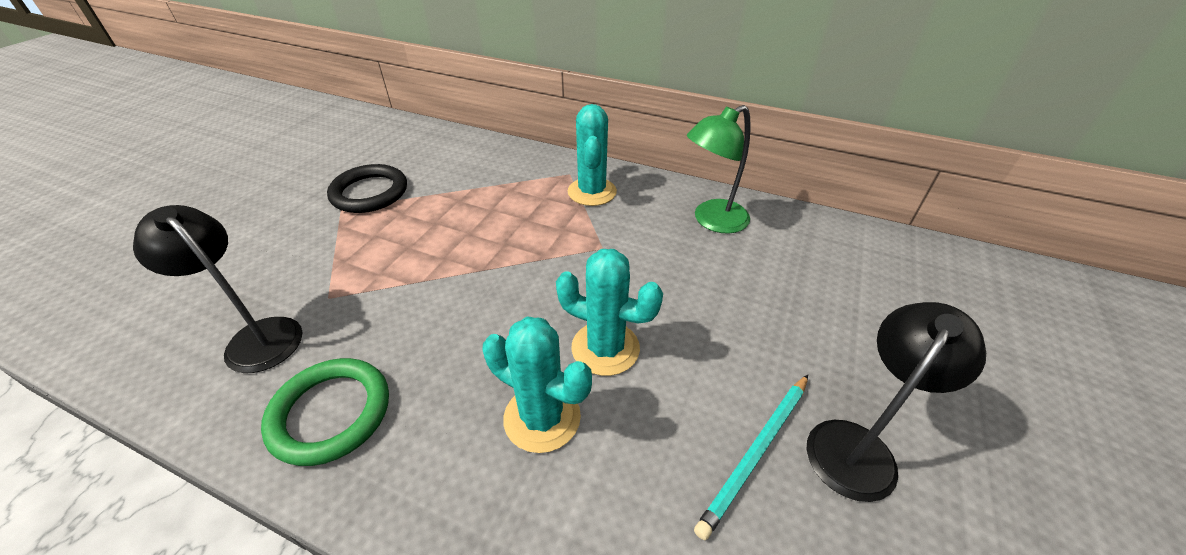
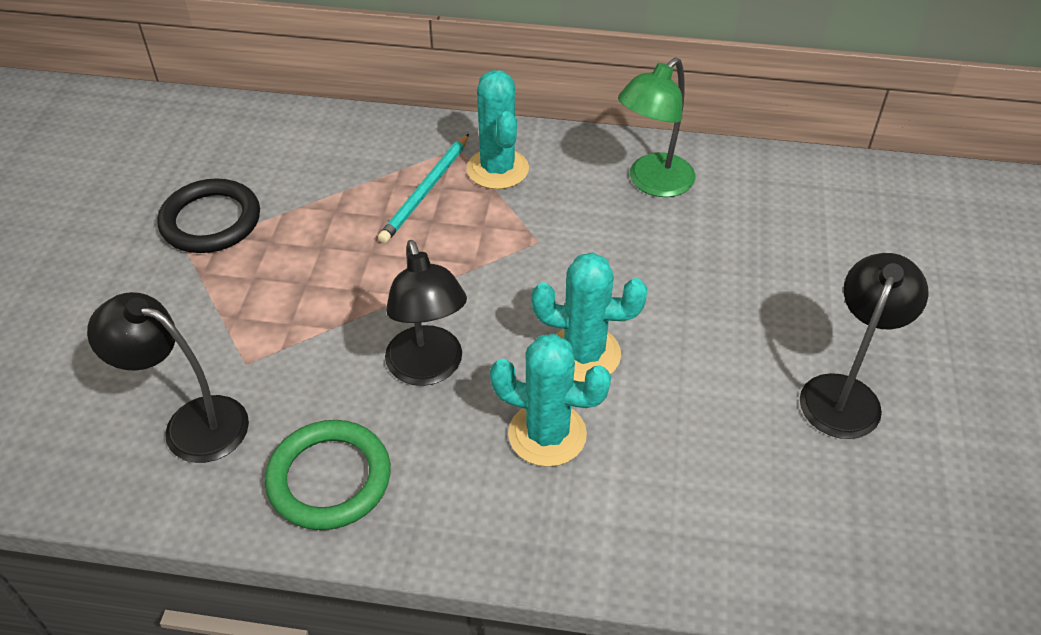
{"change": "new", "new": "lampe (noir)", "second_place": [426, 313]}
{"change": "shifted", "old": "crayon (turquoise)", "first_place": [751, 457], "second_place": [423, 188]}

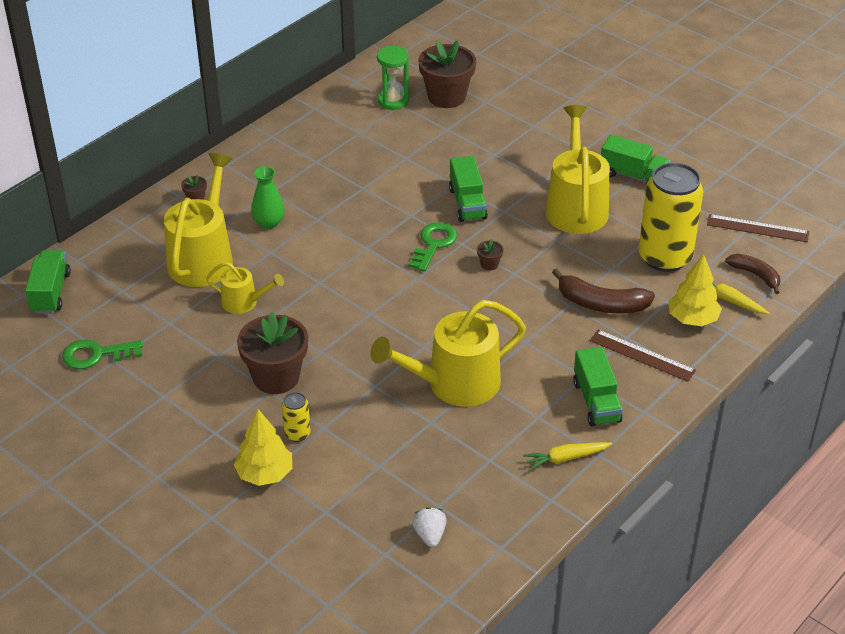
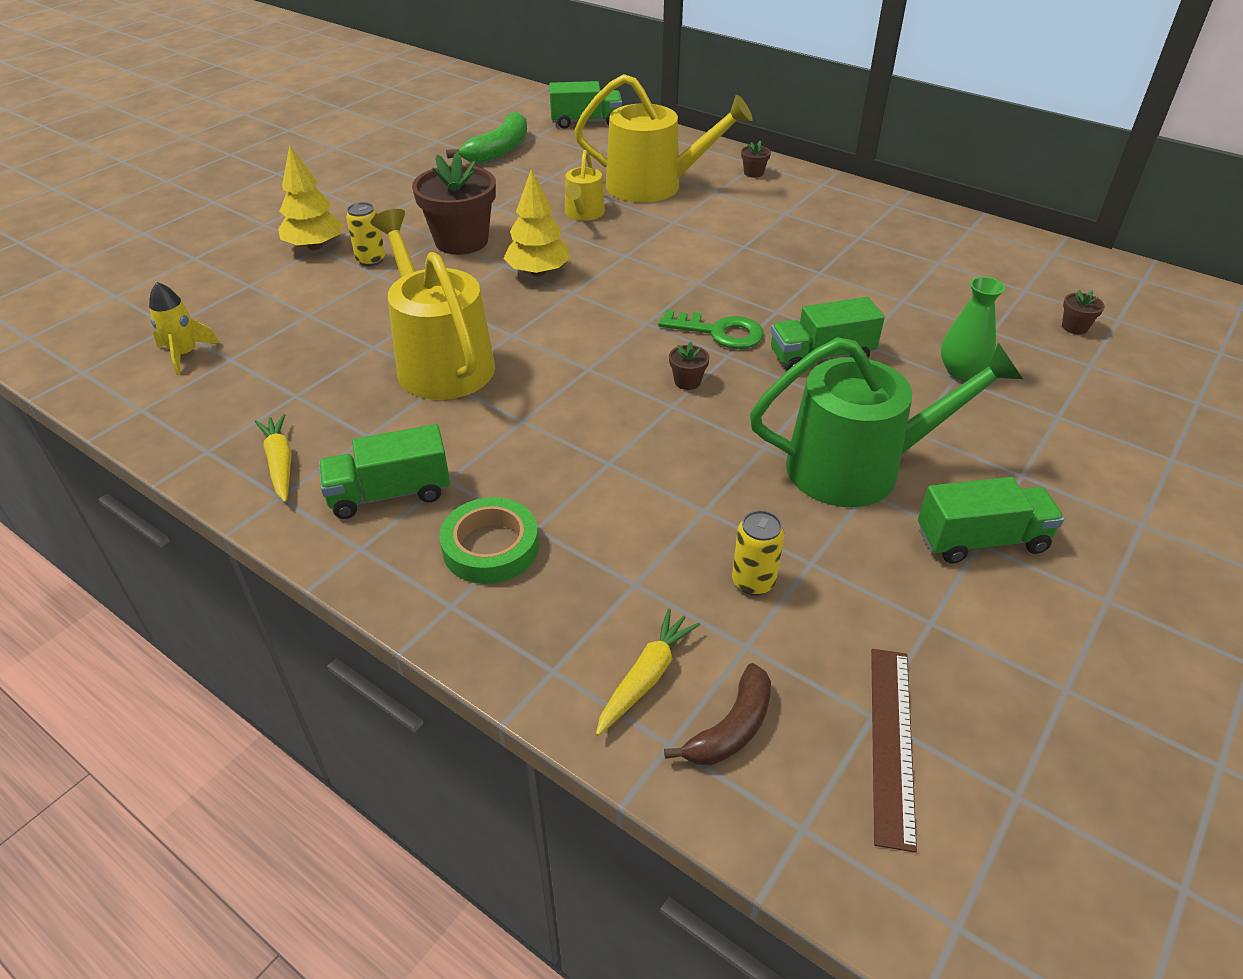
{"change": "gone", "old": "sablier (vert)", "first_place": [393, 78]}
{"change": "gone", "old": "banane (marron)", "first_place": [603, 291]}
{"change": "shifted", "old": "vase (vert)", "first_place": [268, 197], "second_place": [973, 328]}
{"change": "shifted", "old": "arbre (jaune)", "first_place": [695, 290], "second_place": [537, 223]}
{"change": "swapped", "old": "clé (vert)", "new": "banane (vert)", "first_place": [102, 354], "second_place": [486, 137]}
{"change": "swapped", "old": "fraise (blanc)", "new": "fusée (jaune)", "first_place": [429, 527], "second_place": [184, 328]}
{"change": "swapped", "old": "règle (marron)", "new": "ruban adhésif (vert)", "first_place": [643, 356], "second_place": [489, 540]}
{"change": "repainted", "old": "arrosoir (jaune)", "new": "arrosoir (vert)", "first_place": [577, 169], "second_place": [886, 422]}
{"change": "rotated", "old": "camion (vert)", "first_place": [636, 159], "second_place": [991, 520], "degrees": -120}
{"change": "scaled", "old": "pot de fleurs (marron)", "first_place": [447, 74], "second_place": [1083, 312], "factor": 0.41}
{"change": "scaled", "old": "canette (jaune)", "first_place": [671, 217], "second_place": [758, 552], "factor": 0.43}

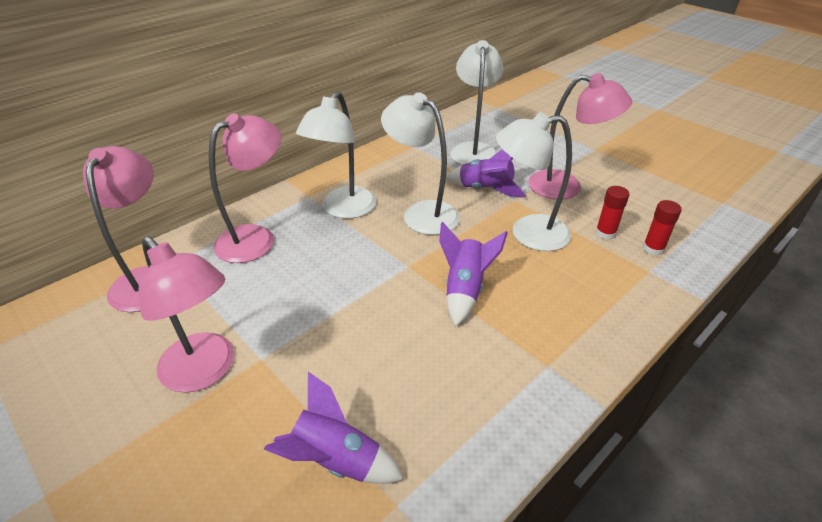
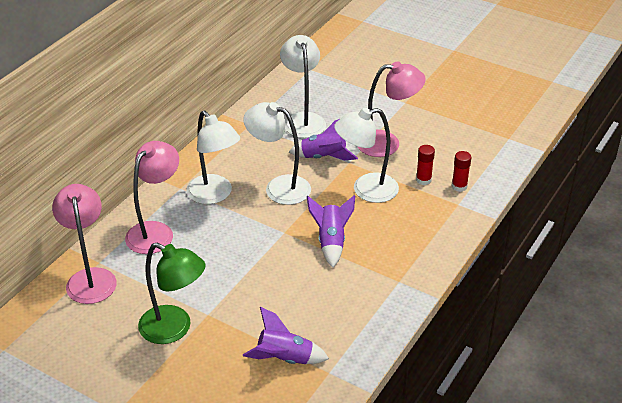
{"change": "repainted", "old": "lampe (rose)", "new": "lampe (vert)", "first_place": [186, 314], "second_place": [172, 293]}
{"change": "rotated", "old": "lampe (blanc)", "first_place": [336, 155], "second_place": [213, 157], "degrees": -45}

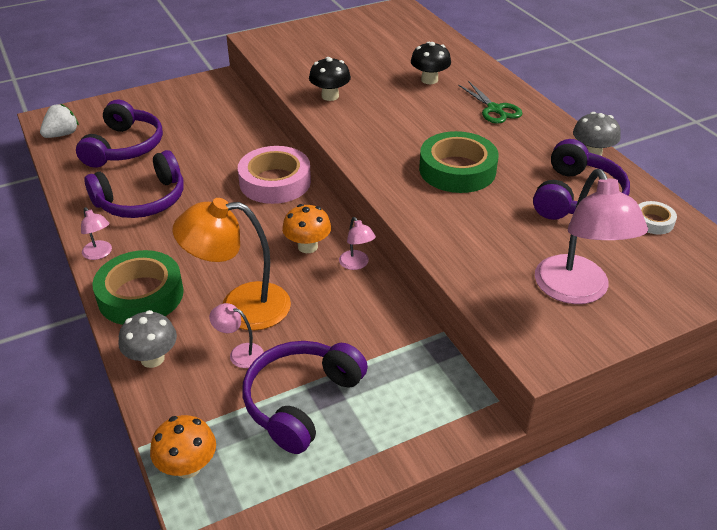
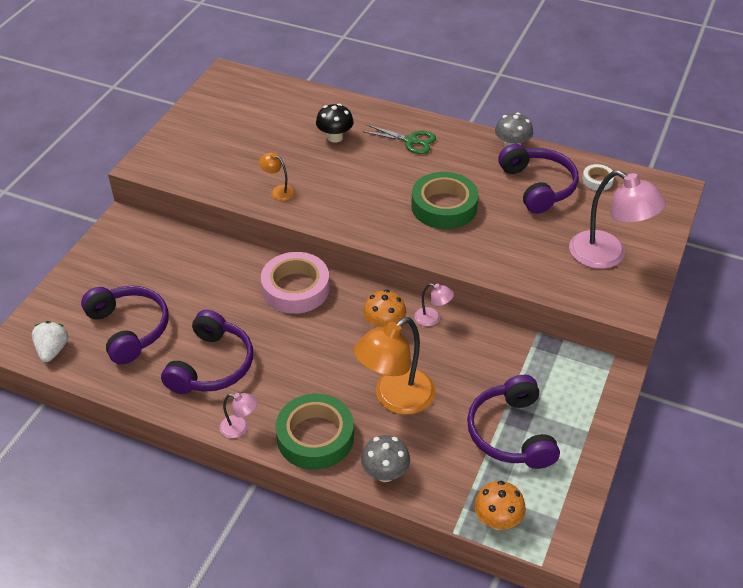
{"change": "gone", "old": "lampe (rose)", "first_place": [236, 335]}
{"change": "swapped", "old": "champignon (noir)", "new": "lampe (orange)", "first_place": [330, 79], "second_place": [277, 176]}

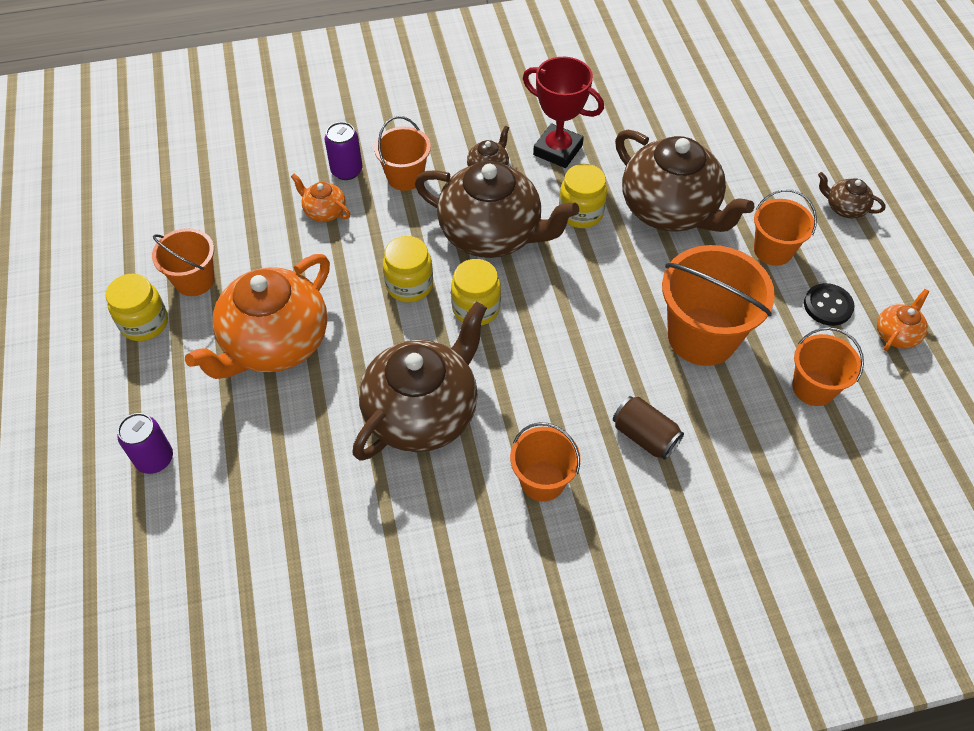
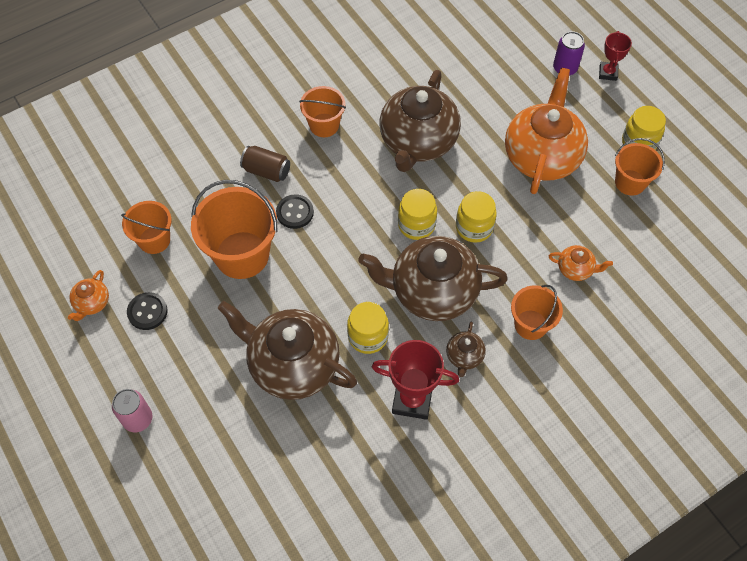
{"change": "gone", "old": "canette (violet)", "first_place": [343, 151]}
{"change": "gone", "old": "seau (orange)", "first_place": [785, 227]}
{"change": "new", "new": "bouton (noir)", "second_place": [295, 211]}
{"change": "new", "new": "trophée (rouge)", "second_place": [615, 56]}
{"change": "swapped", "old": "théière (marron)", "new": "canette (rose)", "first_place": [852, 195], "second_place": [132, 410]}

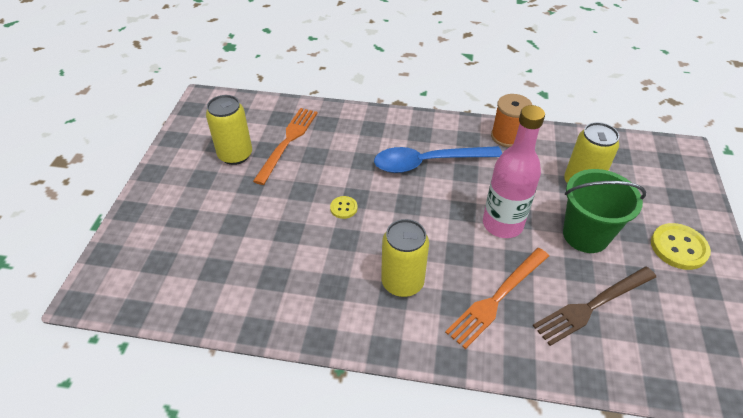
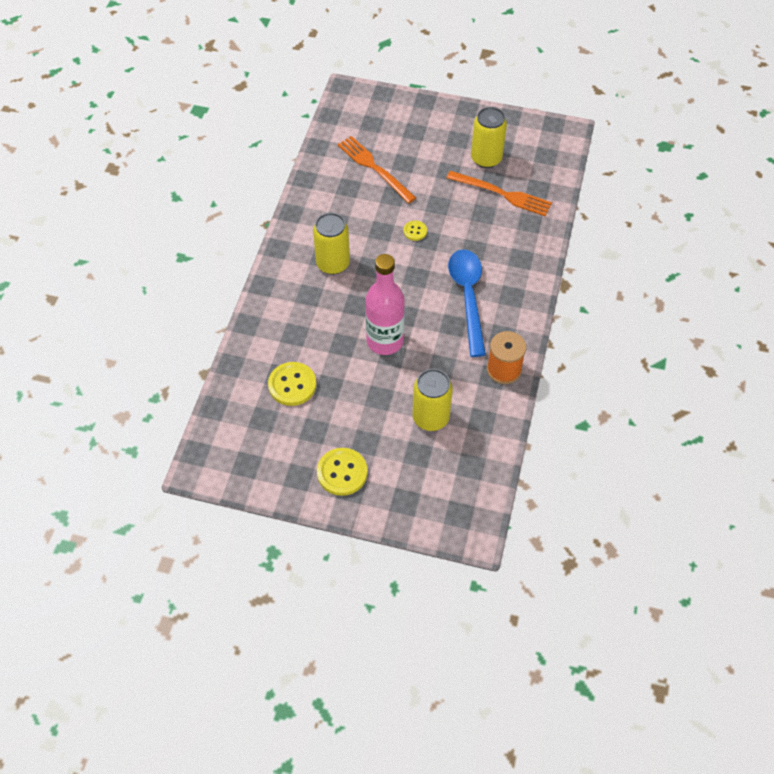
{"change": "gone", "old": "seau (vert)", "first_place": [604, 211]}
{"change": "shifted", "old": "fourchette (orange)", "first_place": [497, 298], "second_place": [376, 170]}
{"change": "swapped", "old": "fourchette (marron)", "new": "bouton (jaune)", "first_place": [594, 306], "second_place": [292, 384]}

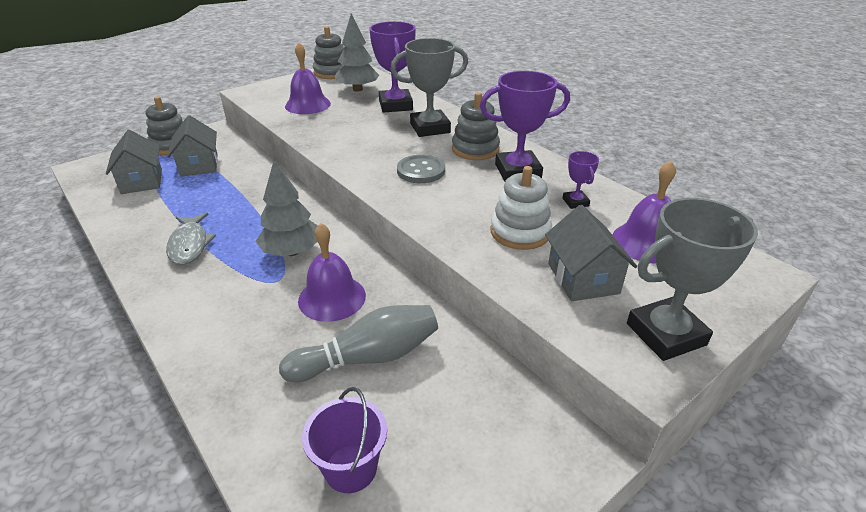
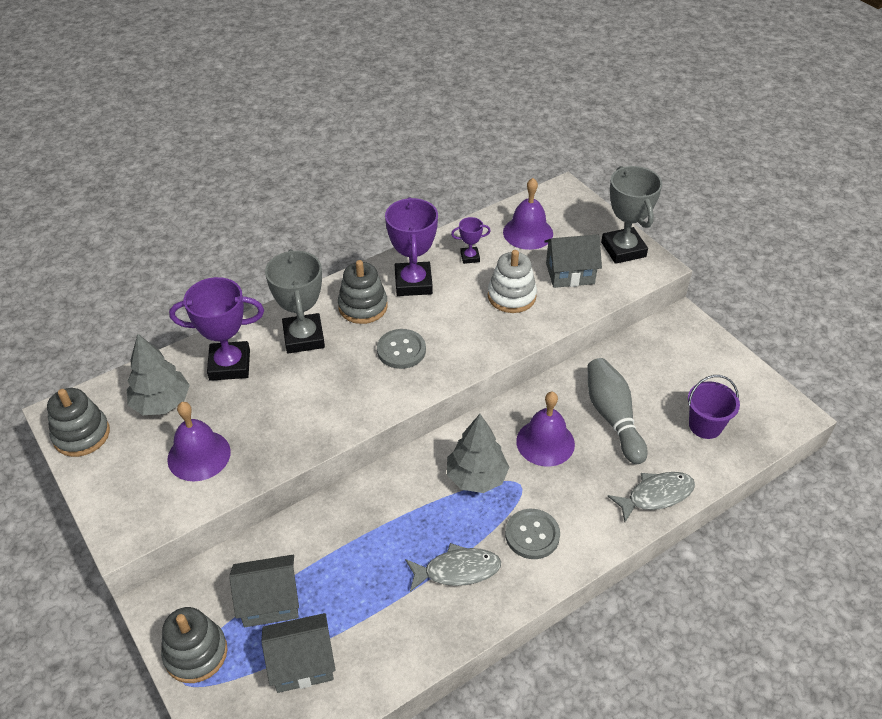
{"change": "new", "new": "bouton (gris)", "second_place": [532, 534]}
{"change": "new", "new": "poisson (gris)", "second_place": [651, 497]}

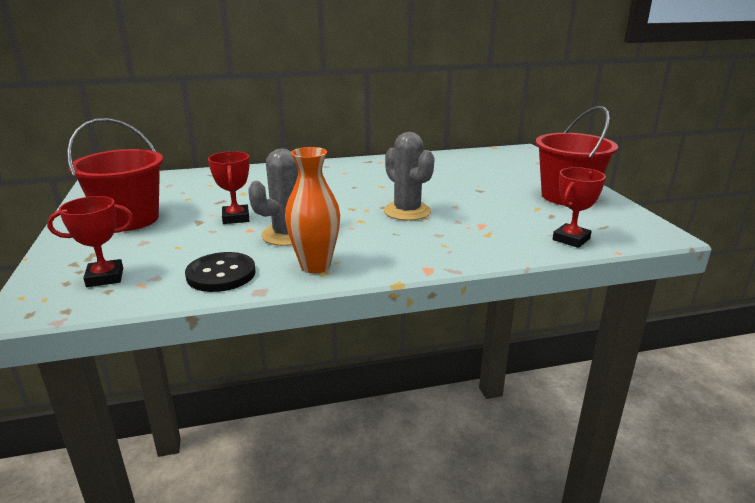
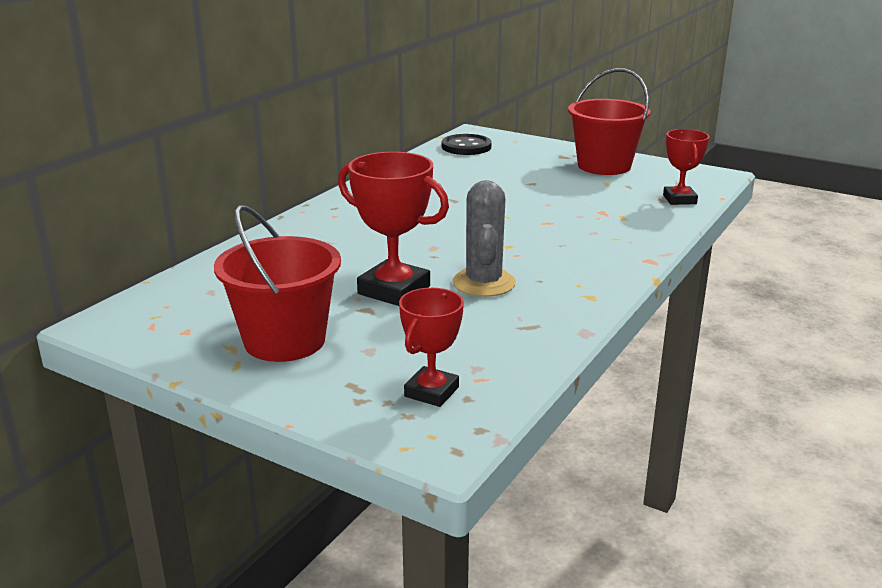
{"change": "gone", "old": "vase (orange)", "first_place": [312, 210]}
{"change": "gone", "old": "cactus (gris)", "first_place": [409, 176]}
{"change": "shifted", "old": "bouton (noir)", "first_place": [220, 272], "second_place": [467, 144]}
{"change": "scaled", "old": "trophée (rouge)", "first_place": [229, 187], "second_place": [393, 229], "factor": 1.58}

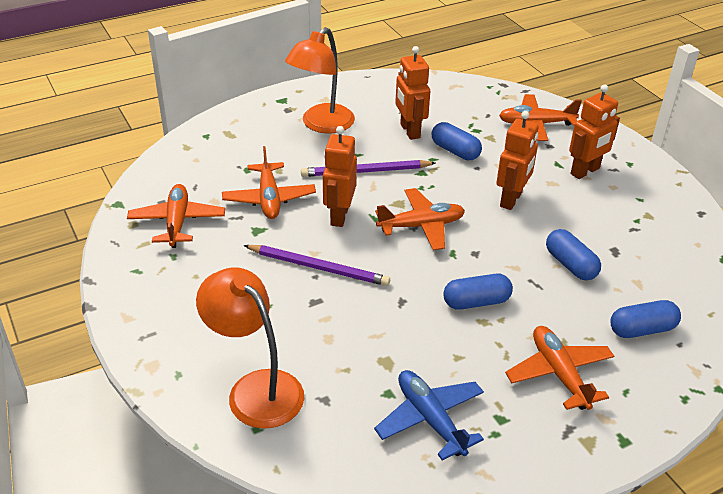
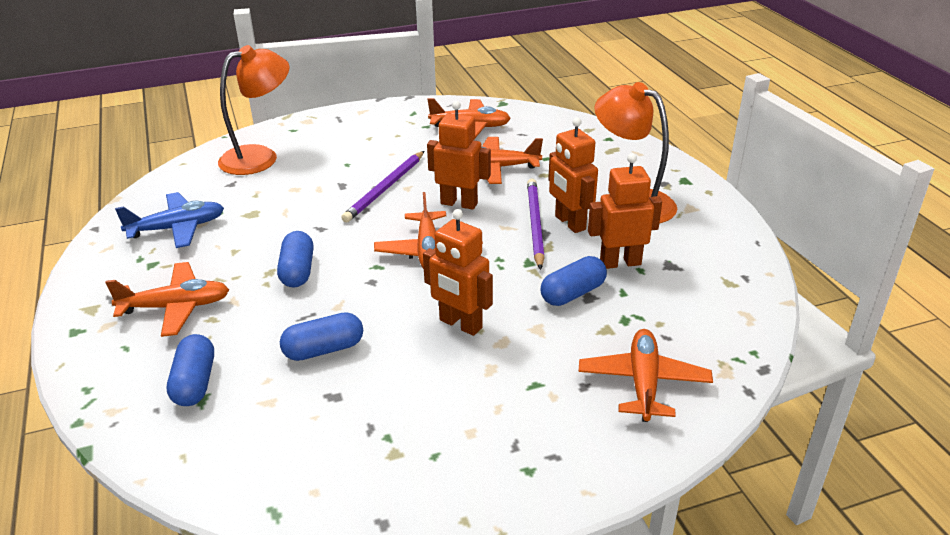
{"change": "shifted", "old": "robot (orange)", "first_place": [594, 131], "second_place": [573, 175]}

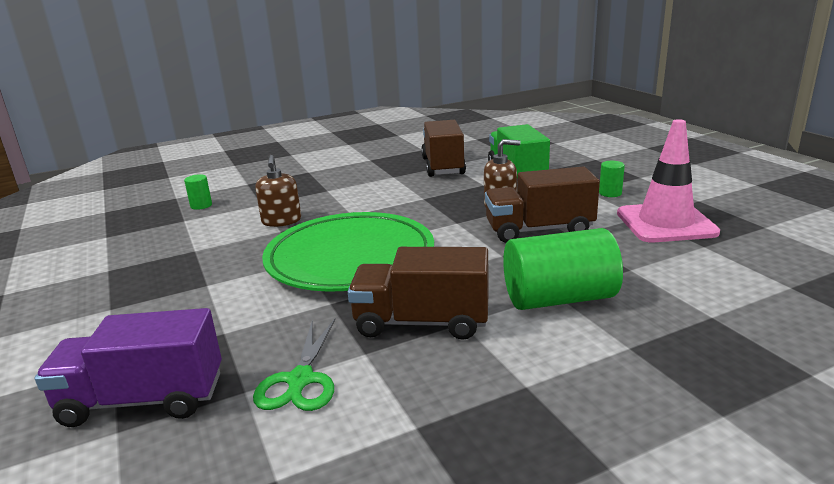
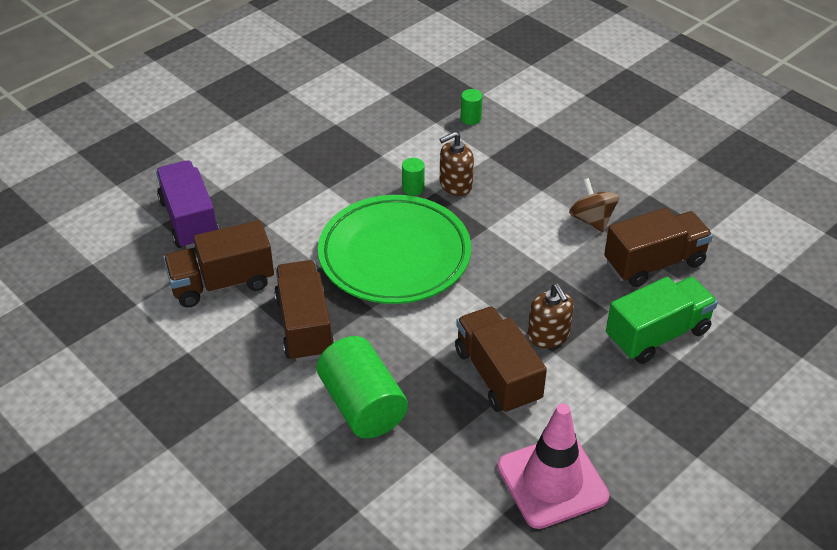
{"change": "new", "new": "toupie (marron)", "second_place": [594, 205]}
{"change": "shifted", "old": "cylindre (vert)", "first_place": [612, 179], "second_place": [413, 177]}
{"change": "swapped", "old": "ciseaux (vert)", "new": "camion (marron)", "first_place": [294, 365], "second_place": [218, 264]}

